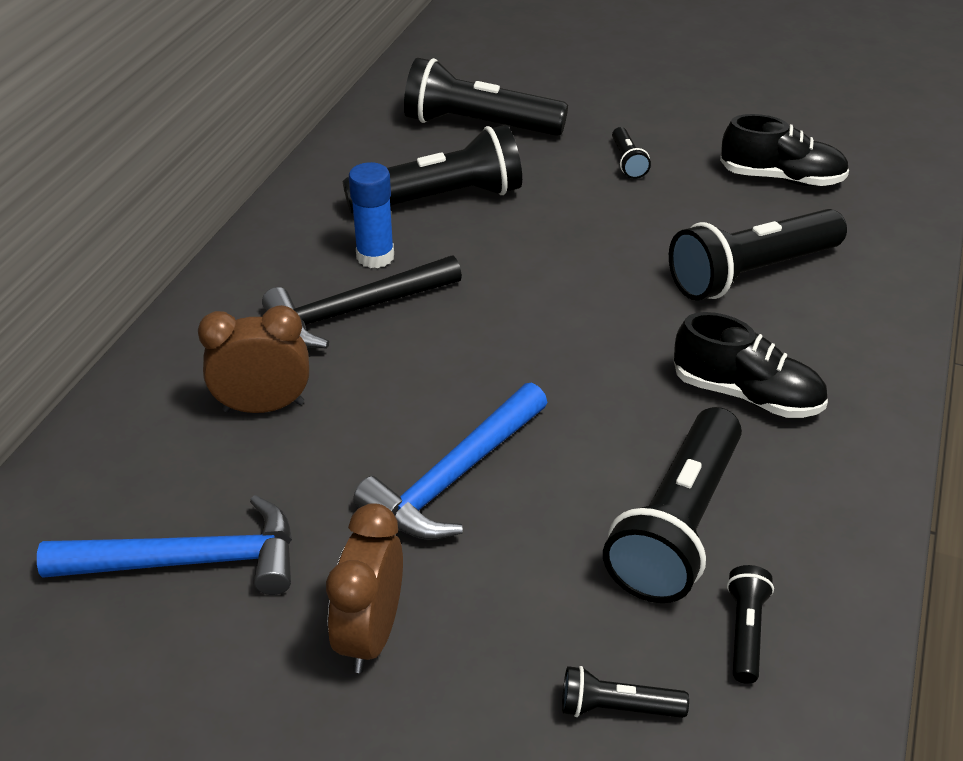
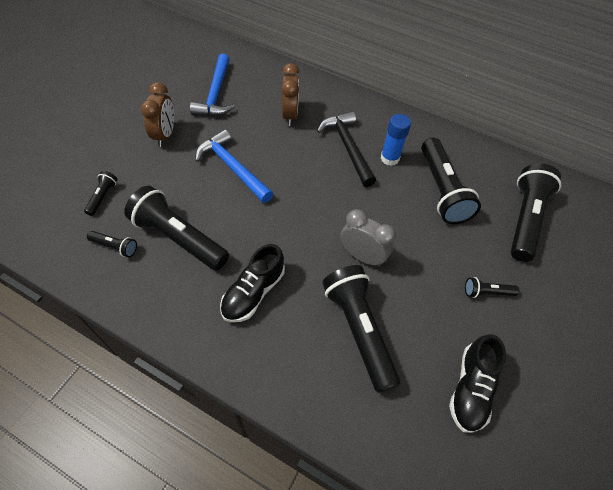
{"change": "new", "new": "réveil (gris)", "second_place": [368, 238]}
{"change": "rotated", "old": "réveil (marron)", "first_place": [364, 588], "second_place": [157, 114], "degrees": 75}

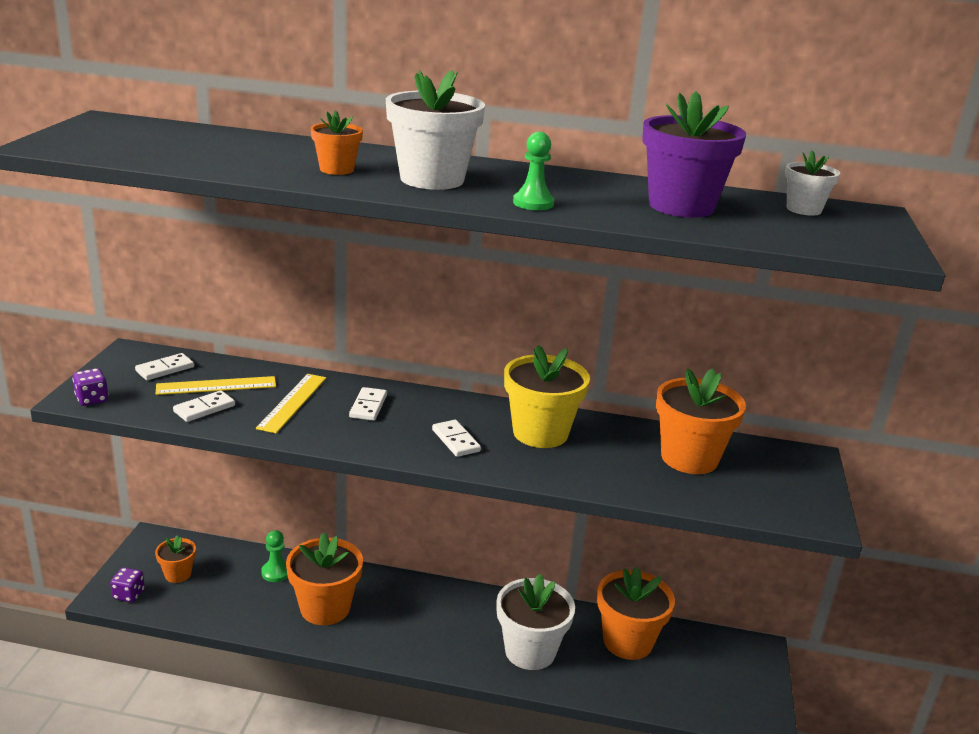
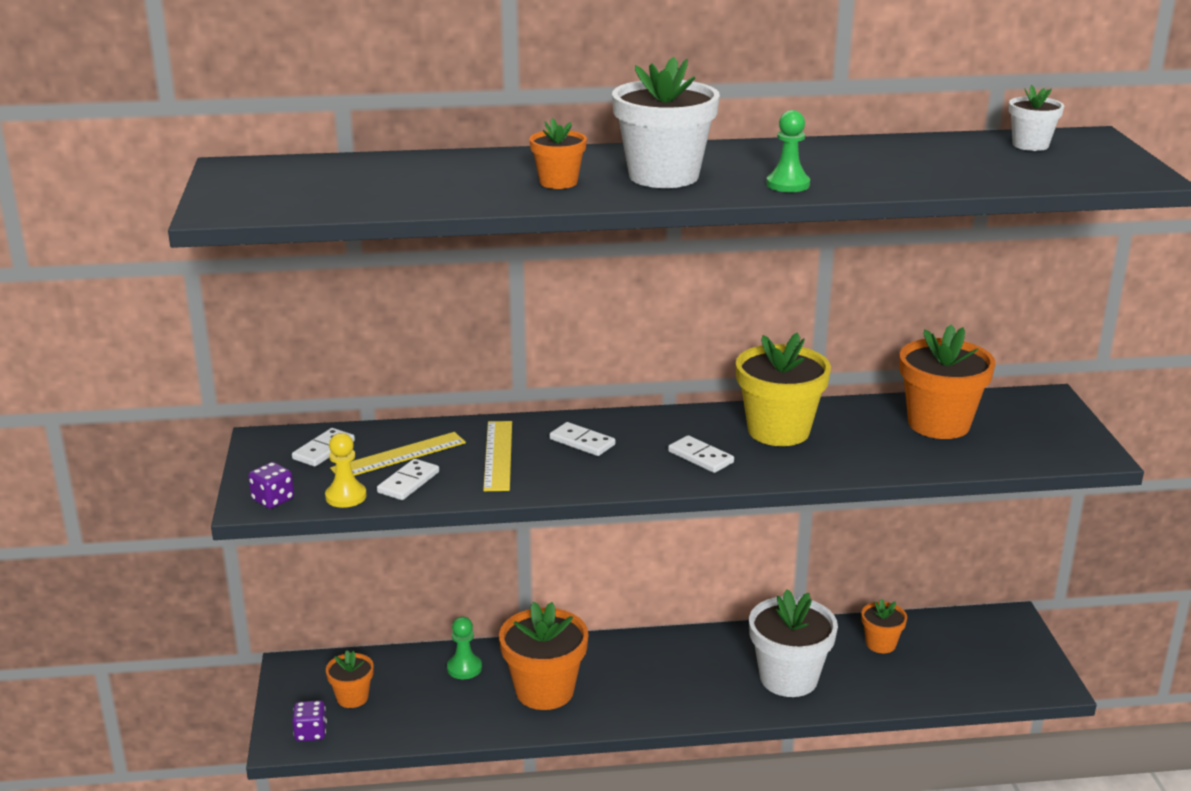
{"change": "gone", "old": "pot de fleurs (violet)", "first_place": [694, 154]}
{"change": "new", "new": "pion (jaune)", "second_place": [346, 470]}
{"change": "rotated", "old": "domino (blanc)", "first_place": [368, 404], "second_place": [582, 439], "degrees": -45}
{"change": "scaled", "old": "pot de fleurs (orange)", "first_place": [636, 613], "second_place": [884, 626], "factor": 0.53}

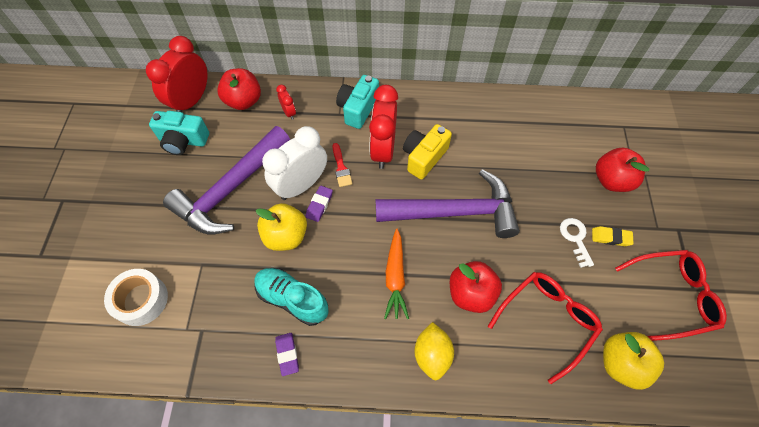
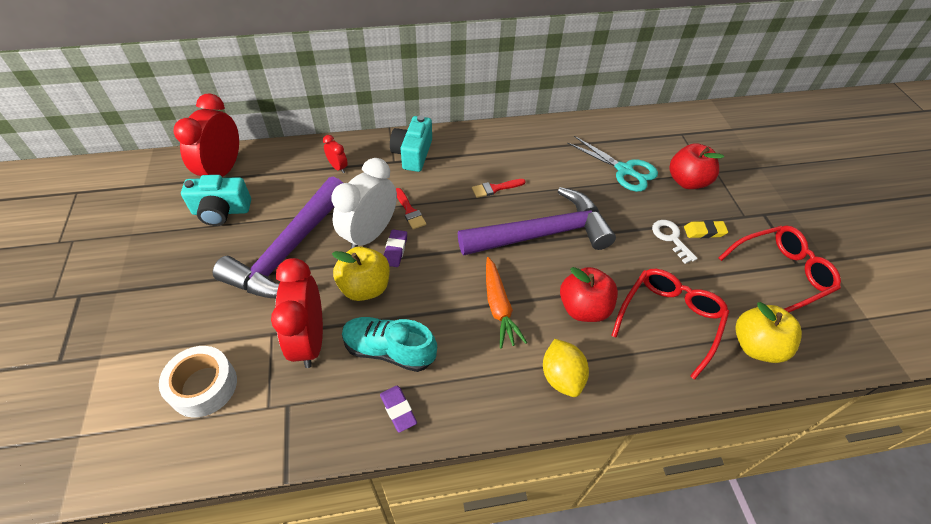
{"change": "gone", "old": "pomme (rouge)", "first_place": [239, 89]}
{"change": "new", "new": "ciseaux (turquoise)", "second_place": [612, 164]}
{"change": "shifted", "old": "réveil (rouge)", "first_place": [383, 127], "second_place": [297, 313]}
{"change": "swapped", "old": "appareil photo (jaune)", "new": "pinceau (rouge)", "first_place": [427, 152], "second_place": [499, 188]}

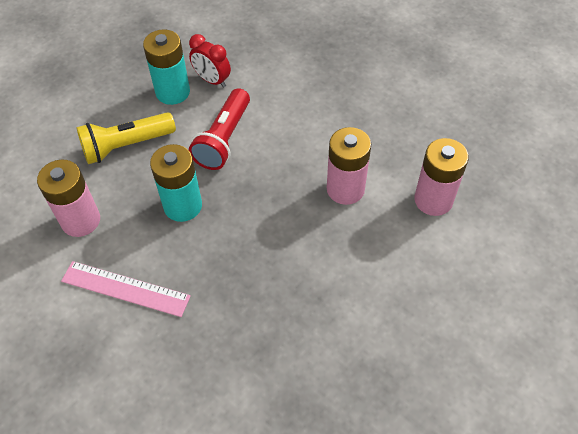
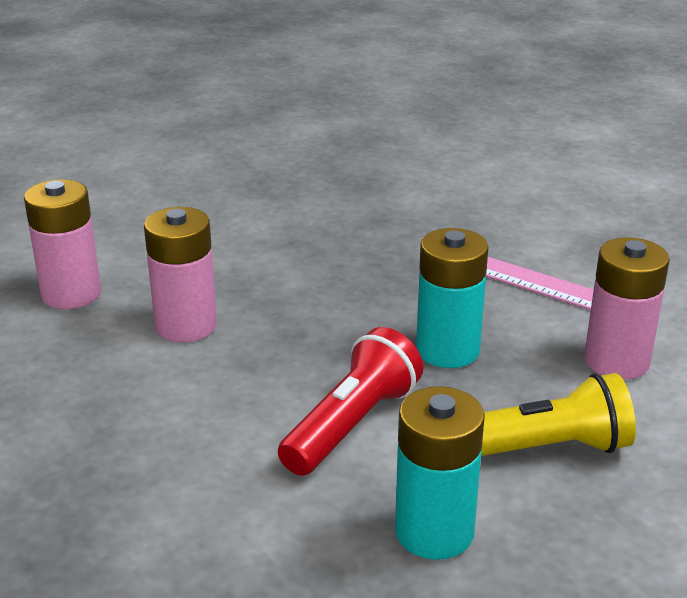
{"change": "gone", "old": "réveil (rouge)", "first_place": [210, 61]}

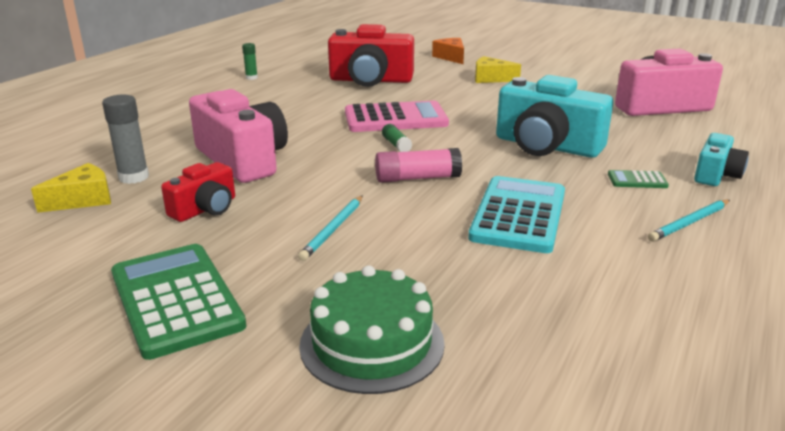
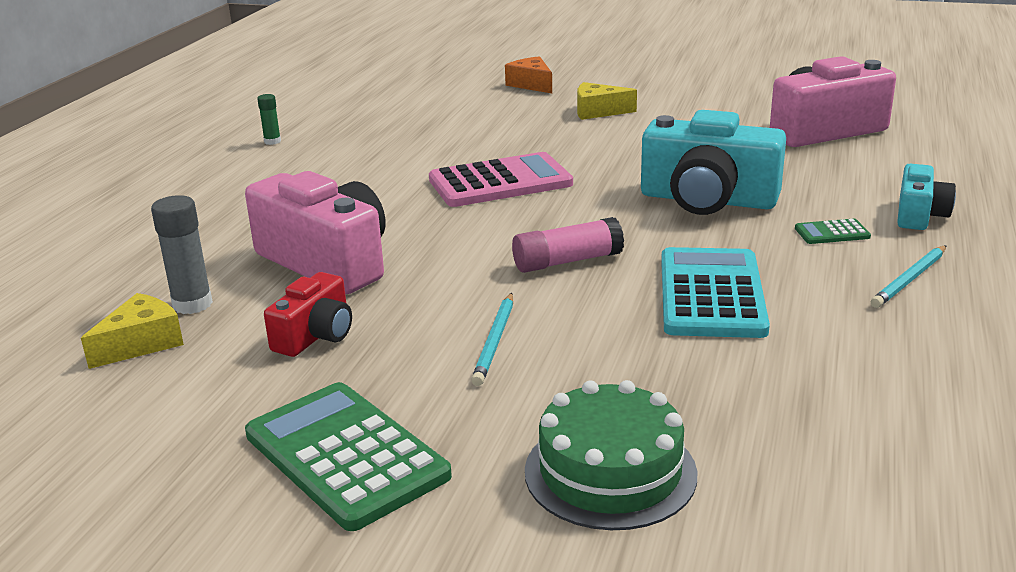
{"change": "gone", "old": "appareil photo (rouge)", "first_place": [371, 55]}
{"change": "gone", "old": "bâton de colle (vert)", "first_place": [397, 138]}

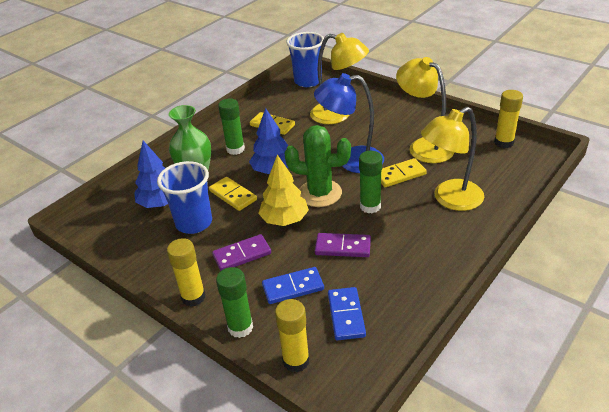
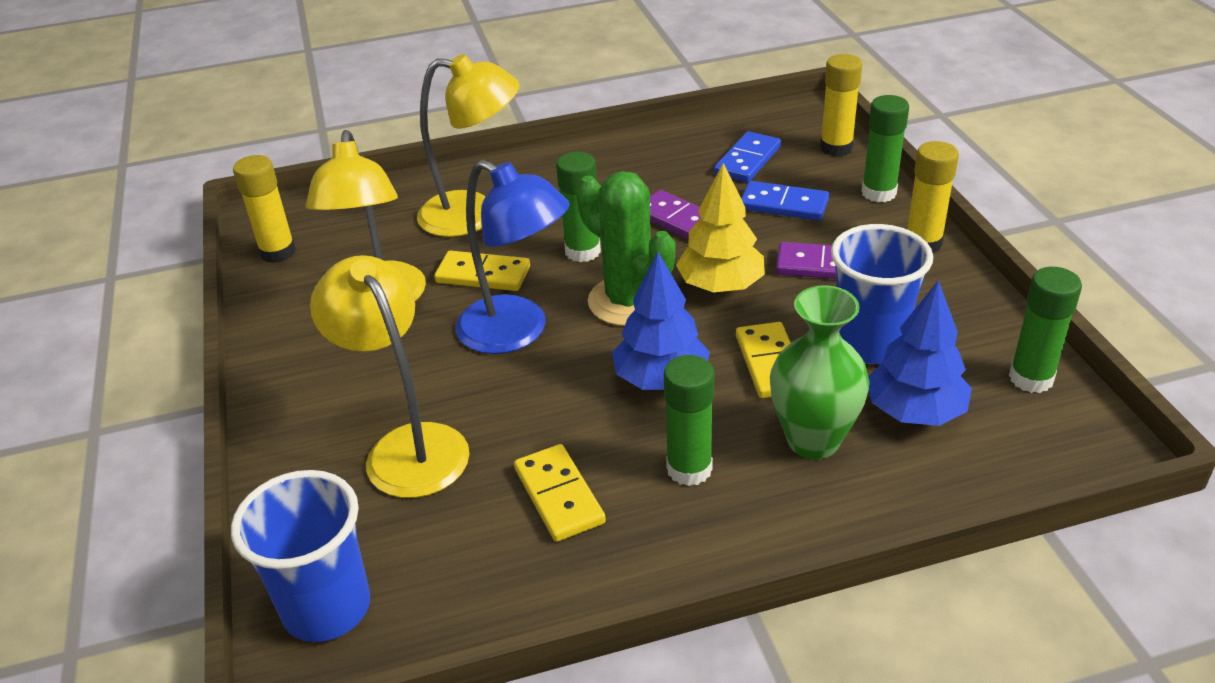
{"change": "new", "new": "bâton de colle (vert)", "second_place": [1045, 330]}

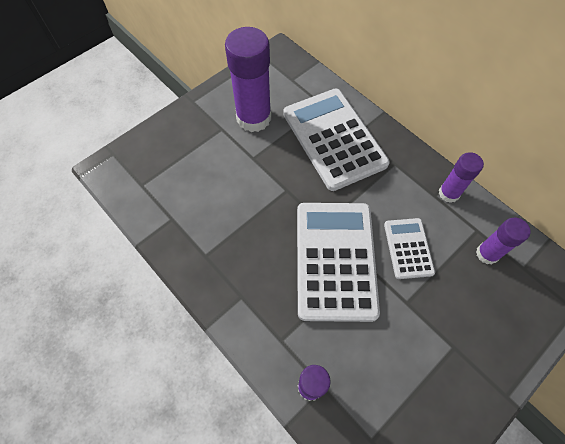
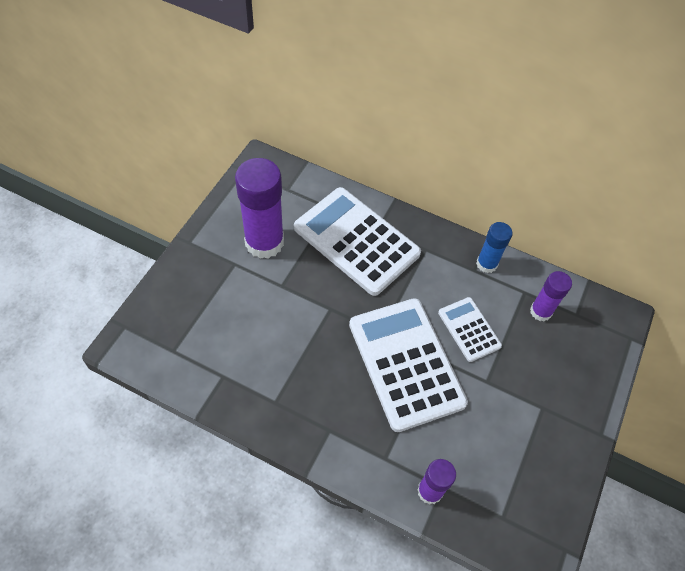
{"change": "repainted", "old": "bâton de colle (violet)", "new": "bâton de colle (bleu)", "first_place": [461, 177], "second_place": [494, 247]}

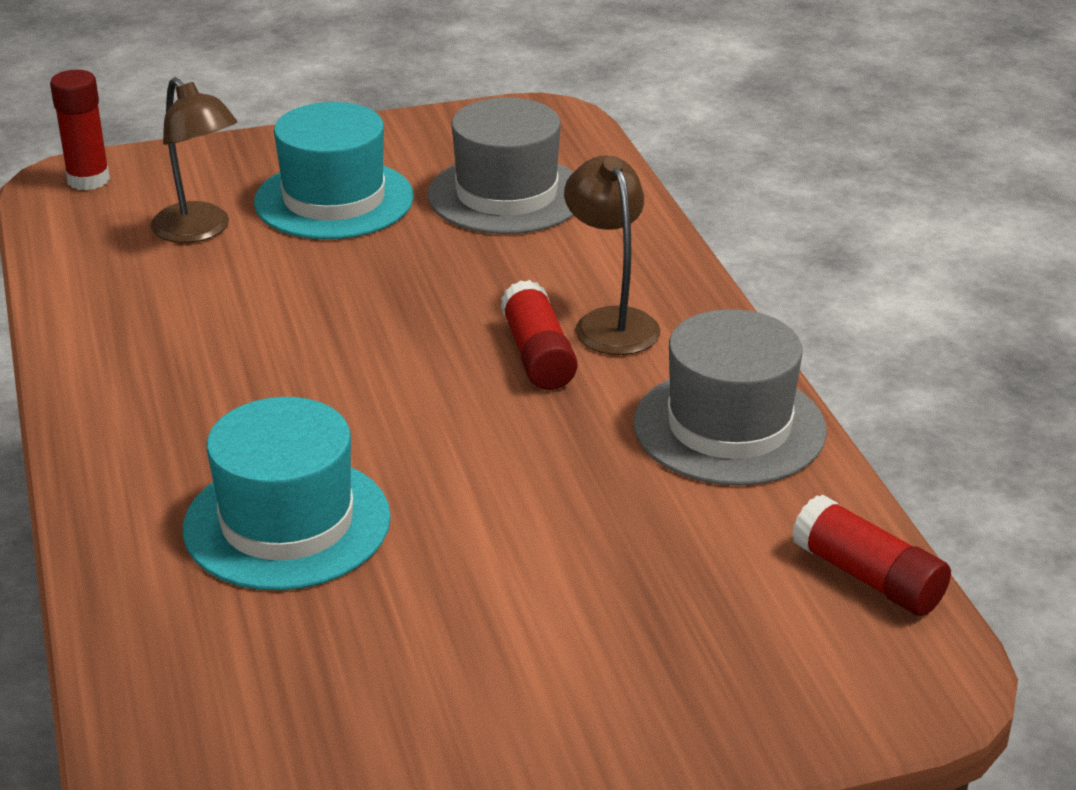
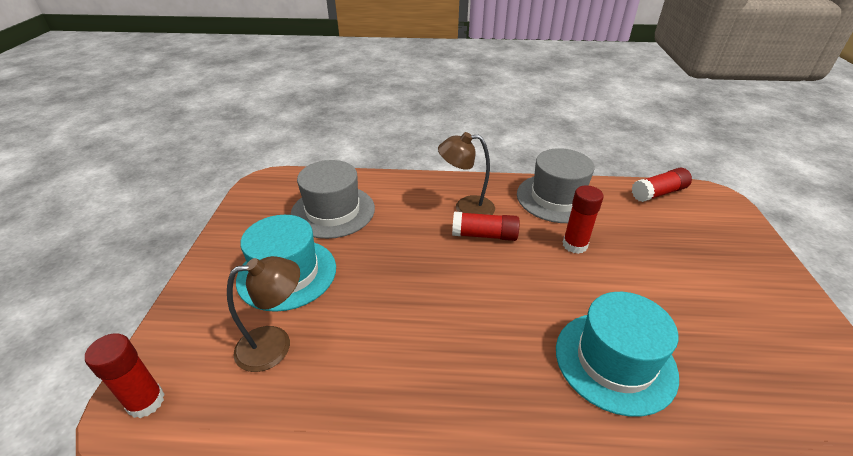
{"change": "new", "new": "bâton de colle (rouge)", "second_place": [583, 219]}

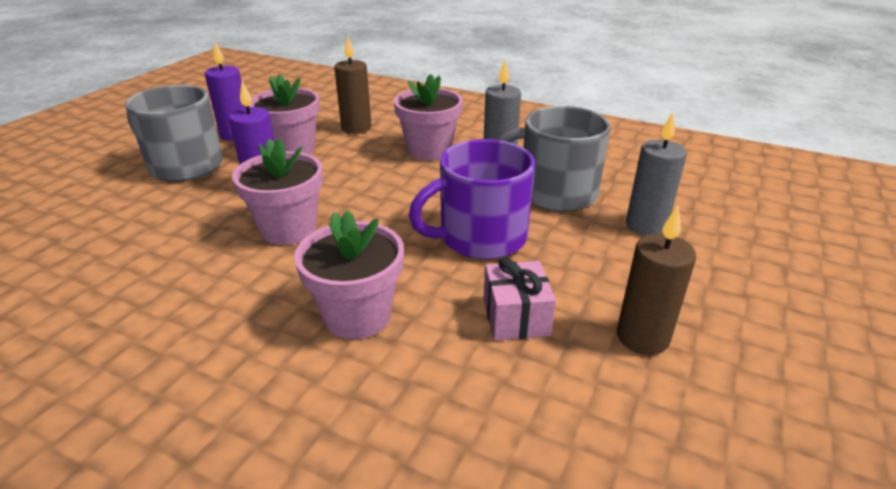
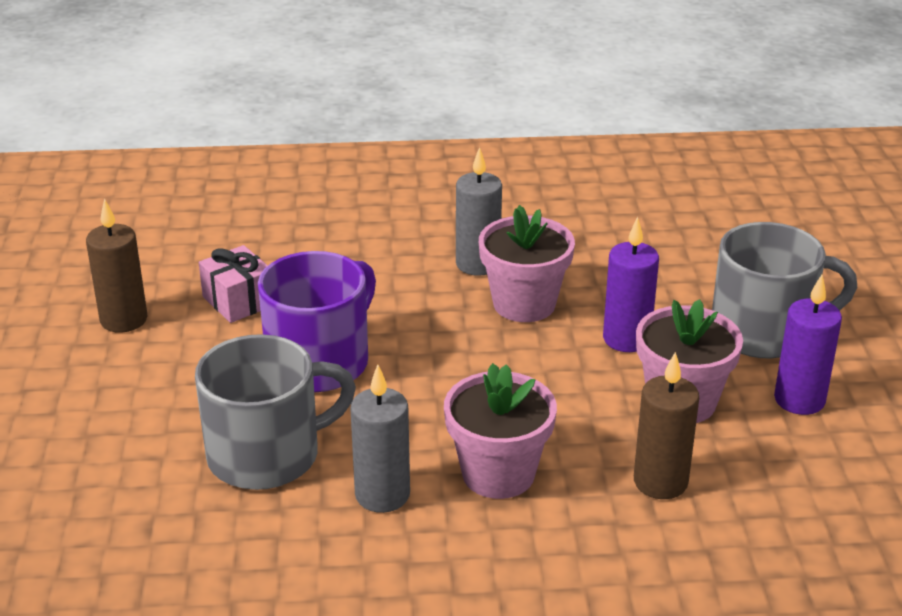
{"change": "gone", "old": "pot de fleurs (rose)", "first_place": [349, 274]}
{"change": "shifted", "old": "bougie (gris)", "first_place": [656, 174], "second_place": [479, 211]}

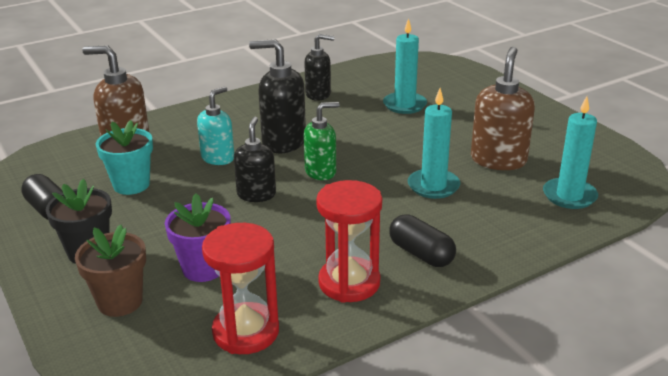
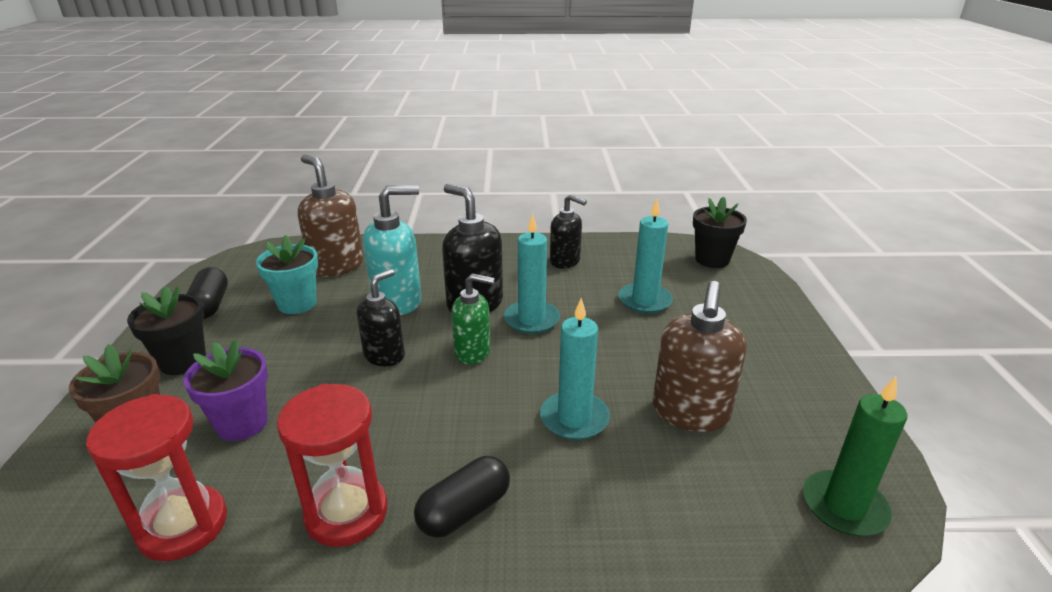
{"change": "new", "new": "pot de fleurs (noir)", "second_place": [720, 232]}
{"change": "new", "new": "bougie (vert)", "second_place": [855, 456]}
{"change": "shifted", "old": "bougie (turquoise)", "first_place": [570, 152], "second_place": [532, 274]}
{"change": "rotated", "old": "gélule (noir)", "first_place": [422, 240], "second_place": [462, 497], "degrees": 60}
{"change": "rotated", "old": "distributeur de savon (marron)", "first_place": [503, 108], "second_place": [700, 356], "degrees": 150}
{"change": "scaled", "old": "distributeur de savon (turquoise)", "first_place": [215, 125], "second_place": [392, 250], "factor": 1.52}

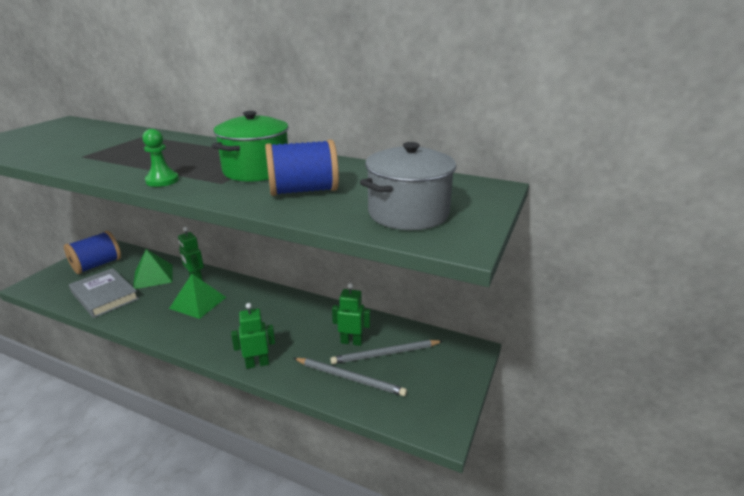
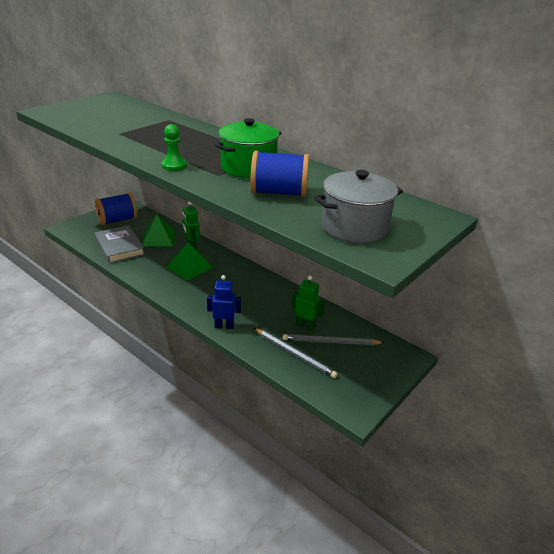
{"change": "repainted", "old": "robot (vert)", "new": "robot (bleu)", "first_place": [253, 336], "second_place": [224, 302]}

